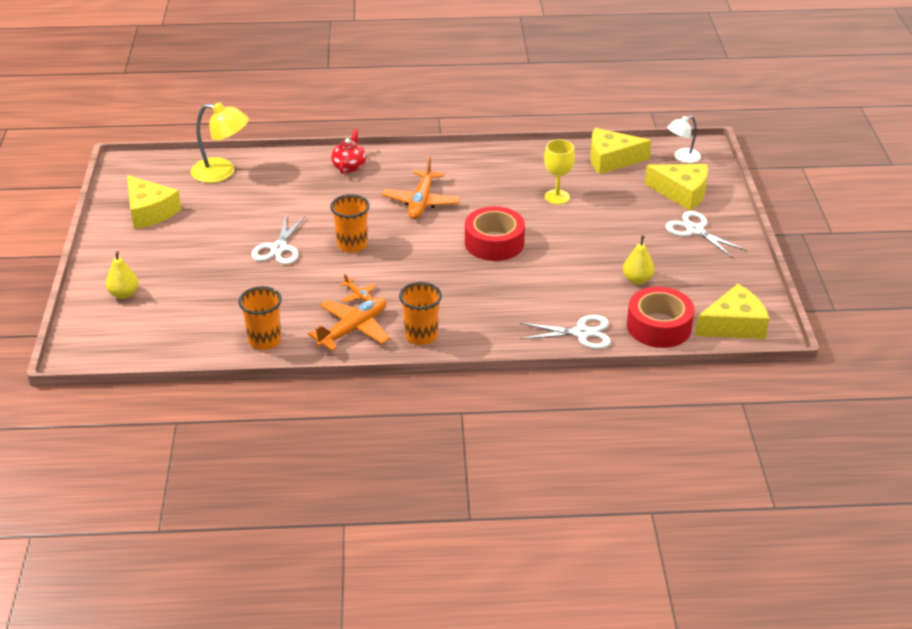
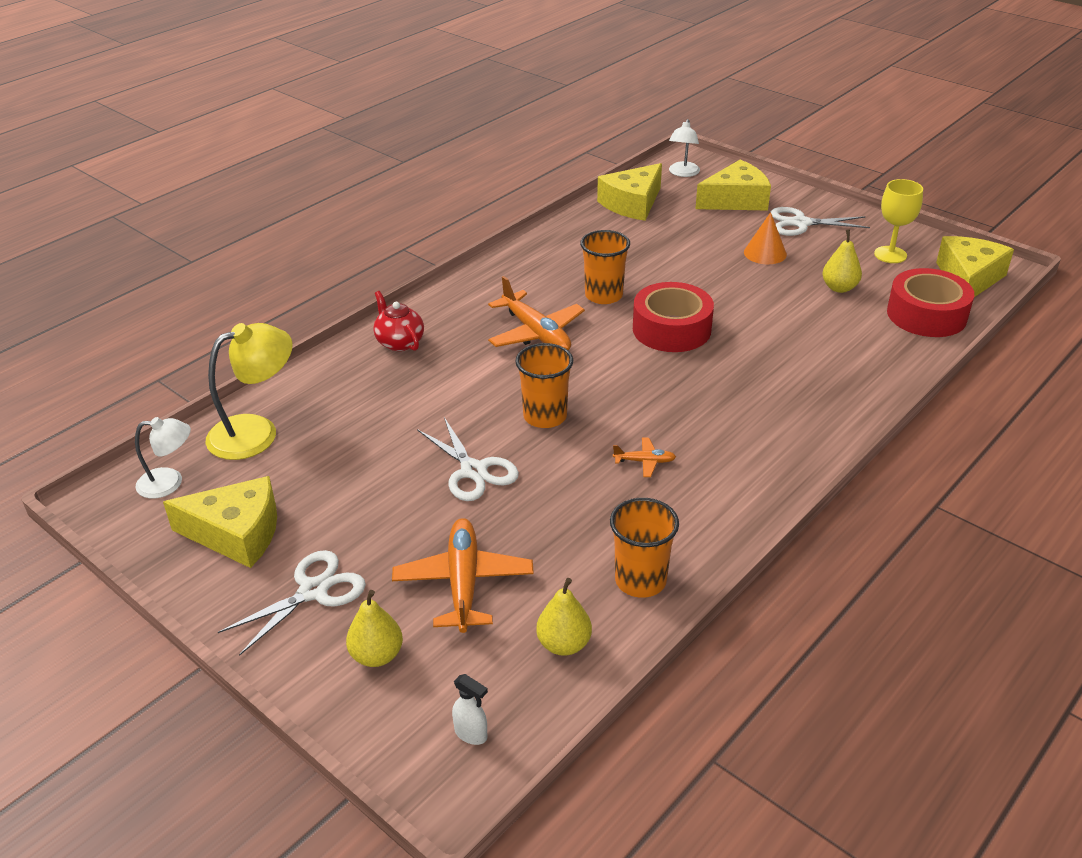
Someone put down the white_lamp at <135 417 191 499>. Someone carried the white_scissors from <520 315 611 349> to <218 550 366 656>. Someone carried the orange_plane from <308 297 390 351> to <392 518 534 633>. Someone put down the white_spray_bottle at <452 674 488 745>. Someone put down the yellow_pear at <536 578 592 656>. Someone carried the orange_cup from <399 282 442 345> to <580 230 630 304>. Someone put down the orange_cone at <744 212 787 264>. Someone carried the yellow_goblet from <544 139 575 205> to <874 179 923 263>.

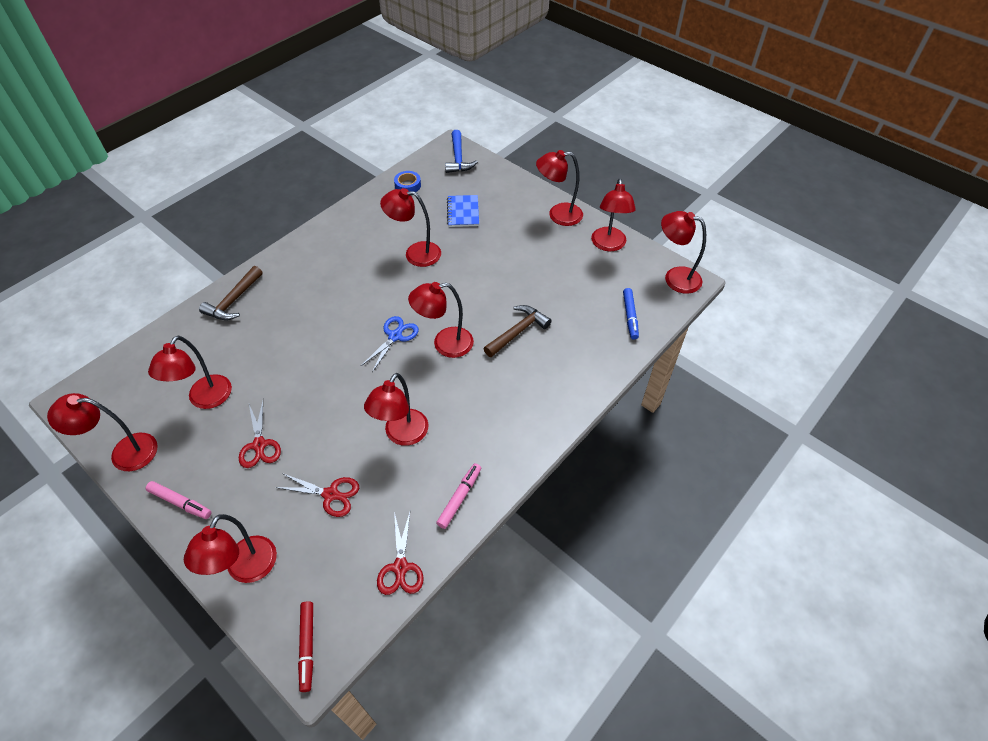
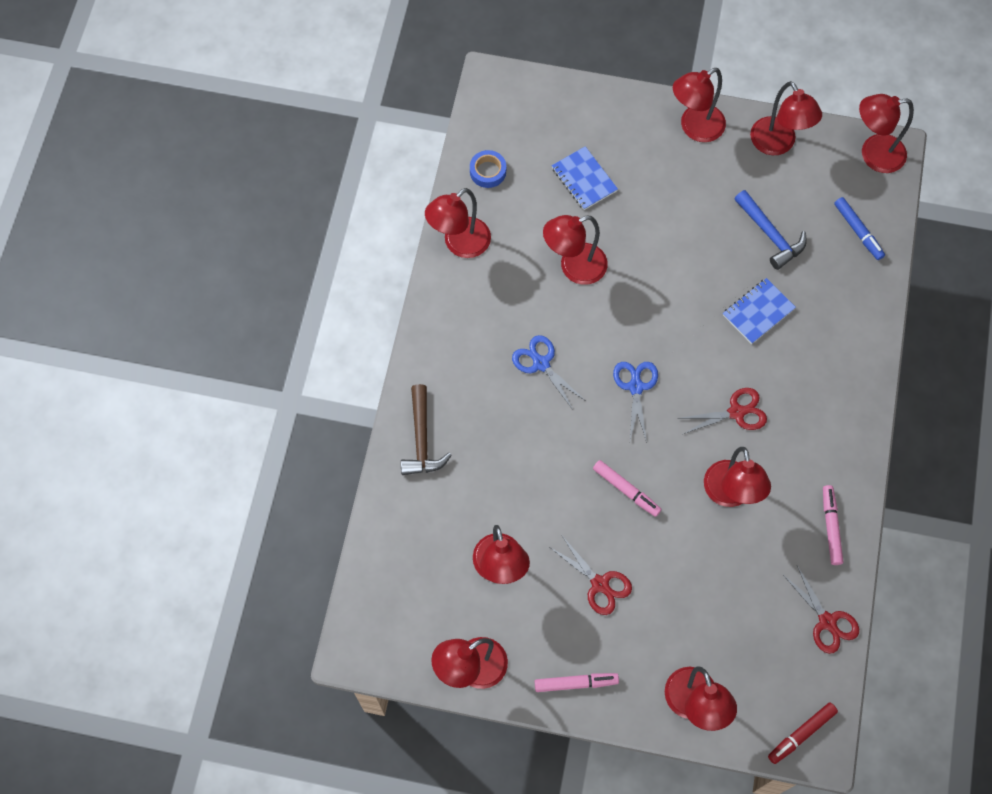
Someone carried the red_lamp from <408 282 474 358> to <425 188 491 258>. Someone put down the blue_scissors at <512 335 586 411>. Someone put down the pink_marker at <593 460 662 517>. Someone carried the red_scissors from <275 473 359 517> to <677 388 767 434>. Someone swapped the brown_hammer at <483 305 552 357> for the blue_notebook at <723 278 796 344>. Someone carried the blue_hammer from <445 130 478 173> to <734 190 806 270>. Someone rotated the red_marker at <298 601 313 692> by 90 degrees clockwise.

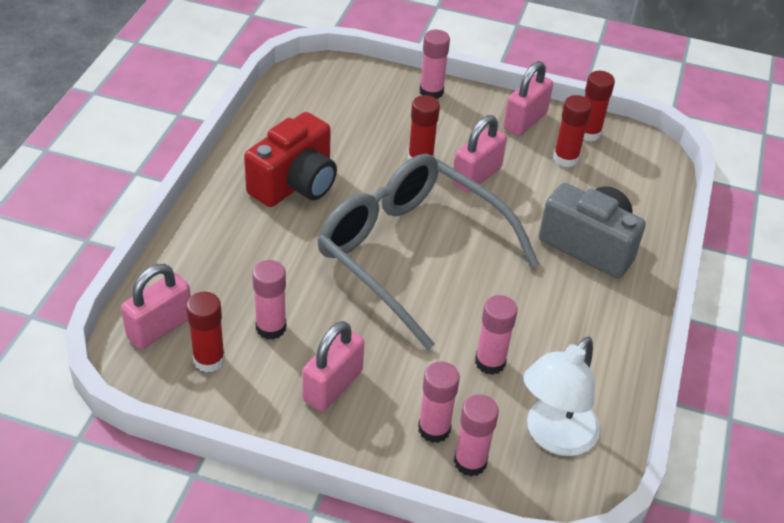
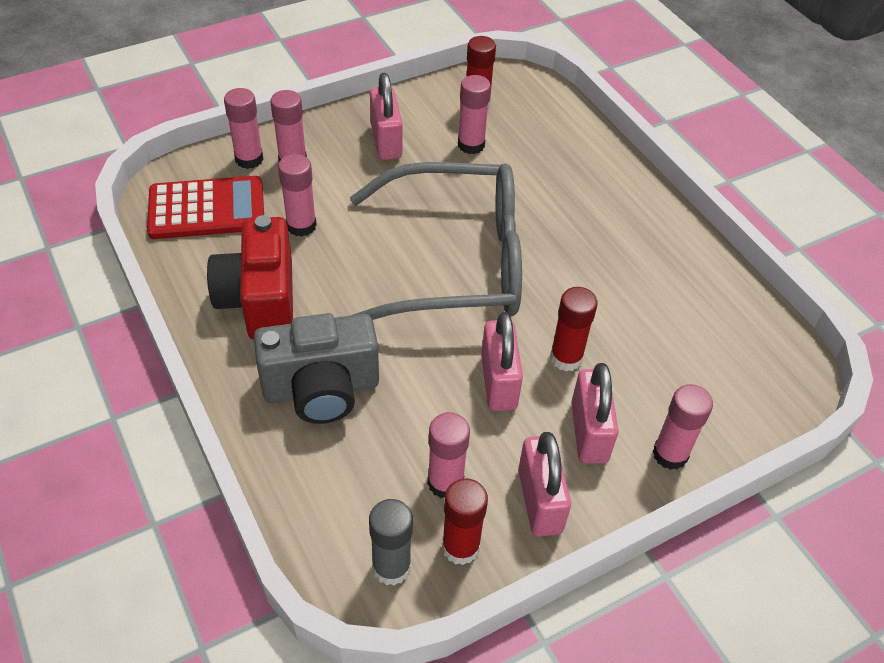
Someone swapped the white_lamp at <523 336 600 456> for the red_calculator at <147 176 264 239>. Someone carried the red_camera from <244 112 337 207> to <207 215 293 340>. Someone put down the grey_glue_stick at <369 499 413 586>. Someone repainted the red_glue_stick at <553 95 592 167>, which became the pink_glue_stick at <427 412 470 498>. Someone carried the pink_padlock from <121 264 191 349> to <571 363 618 464>.

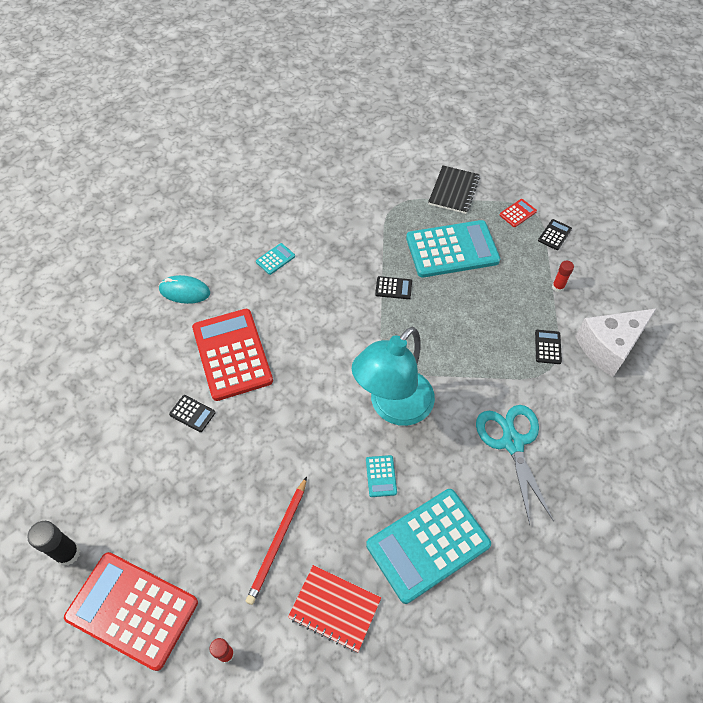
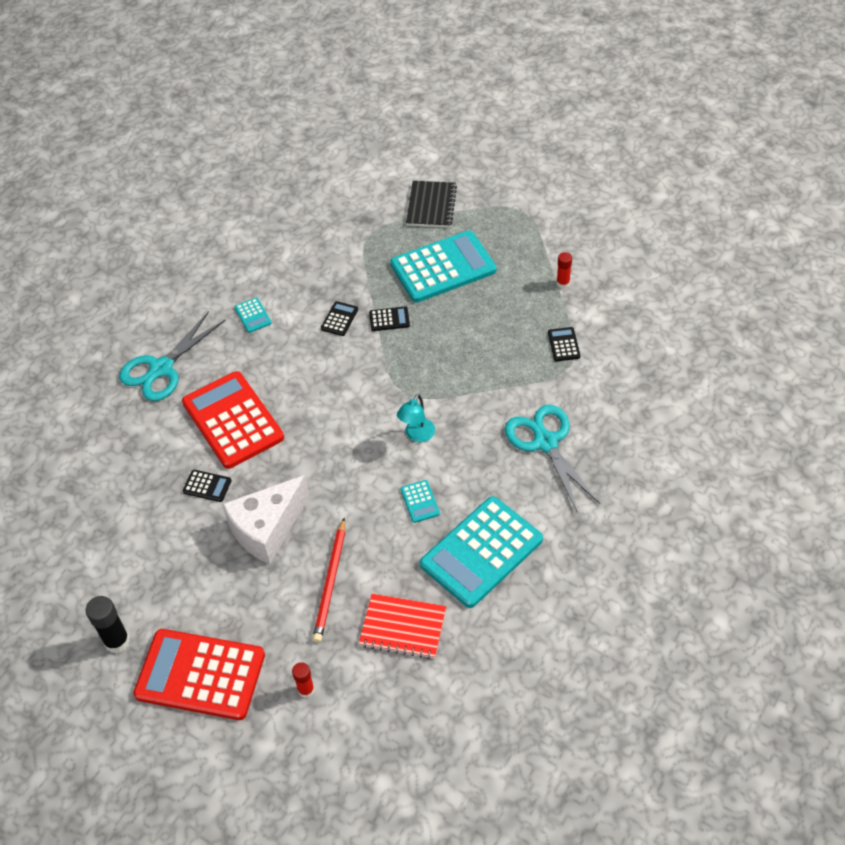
Someone swapped the turquoise_mouse at <159 275 210 304> for the turquoise_scissors at <119 311 225 401>. Someone carried the white_cheese from <575 308 657 377> to <222 475 310 564>. Someone rotated the turquoise_calculator at <256 243 295 275> by 120 degrees clockwise. Someone carried the black_calculator from <538 219 572 250> to <321 301 358 336>. Someone scaled the turquoise_lamp at <352 327 435 426> by 0.44. Someone took away the red_calculator at <499 199 537 227>.

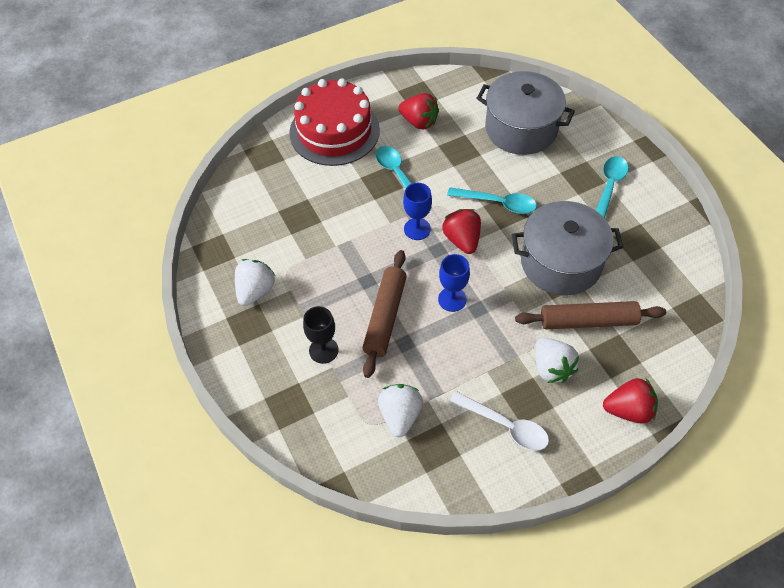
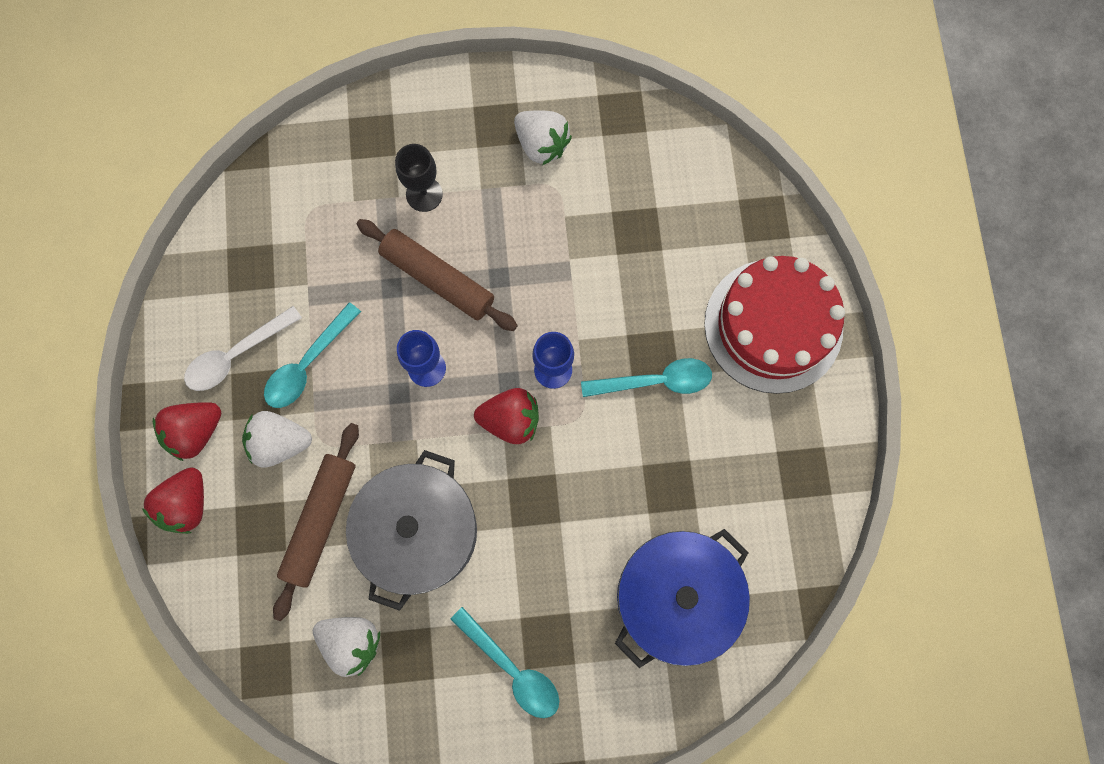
Someone carried the red_strawberry from <398 93 439 130> to <153 402 221 461>. Someone carried the turquoise_spoon from <447 187 537 214> to <264 302 361 408>. Someone carried the white_strawberry from <378 384 423 437> to <313 617 380 677>. Someone repainted the grey_pot at <476 71 575 155>, which became the blue_pot at <615 529 750 668>.

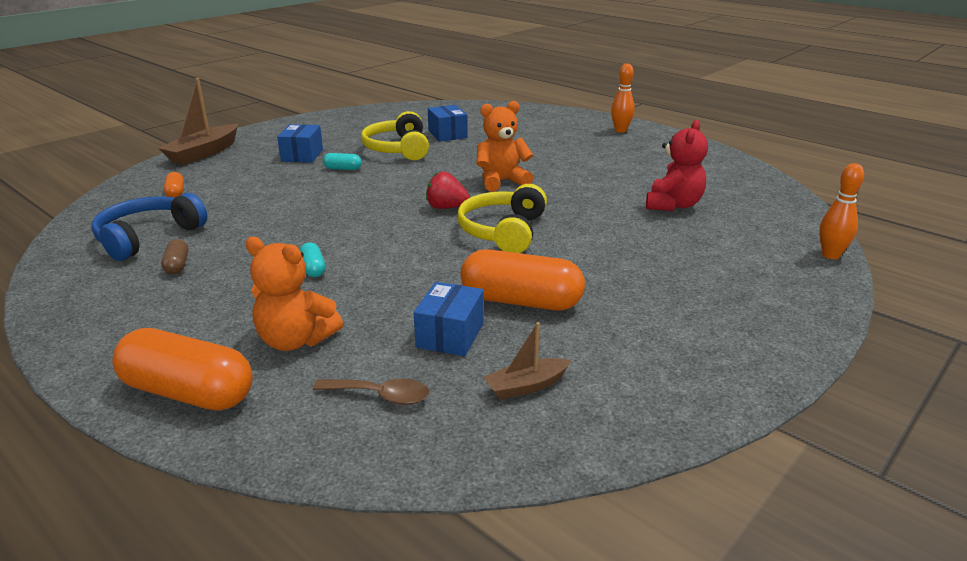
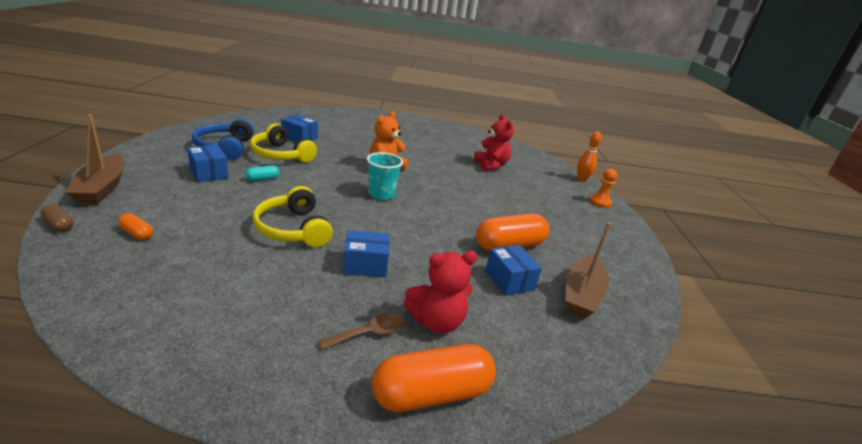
Someone carried the brown_capsule from <161 239 189 274> to <41 204 74 232>. Someone carried the blue_headphones from <91 193 207 261> to <192 118 254 160>. Someone carried the yellow_headphones from <457 184 547 253> to <253 186 333 247>. Someone carried the brown_spoon from <313 378 429 405> to <318 314 405 350>. Someone swapped the turquoise_capsule at <300 242 326 277> for the blue_box at <343 230 390 277>. Someone swapped the red_strawberry at <426 172 470 209> for the turquoise_cup at <367 152 403 200>. Someone repainted the orange_teddy_bear at <245 237 343 351>, which became the red_teddy_bear at <404 251 478 333>. Someone scaled the brown_boat at <484 322 571 399> by 1.78. Someone put down the orange_pawn at <589 169 617 208>. Someone took away the orange_bowling_pin at <611 63 635 133>.

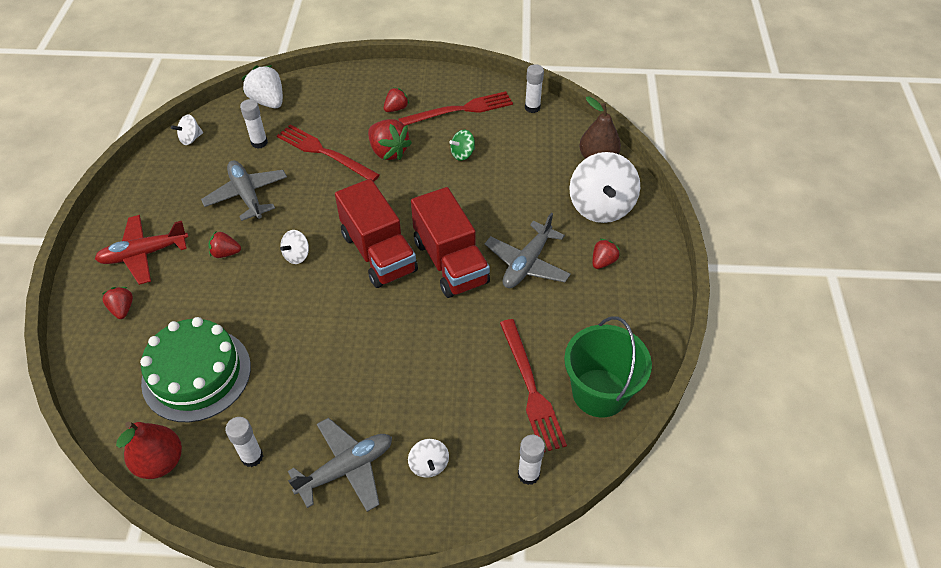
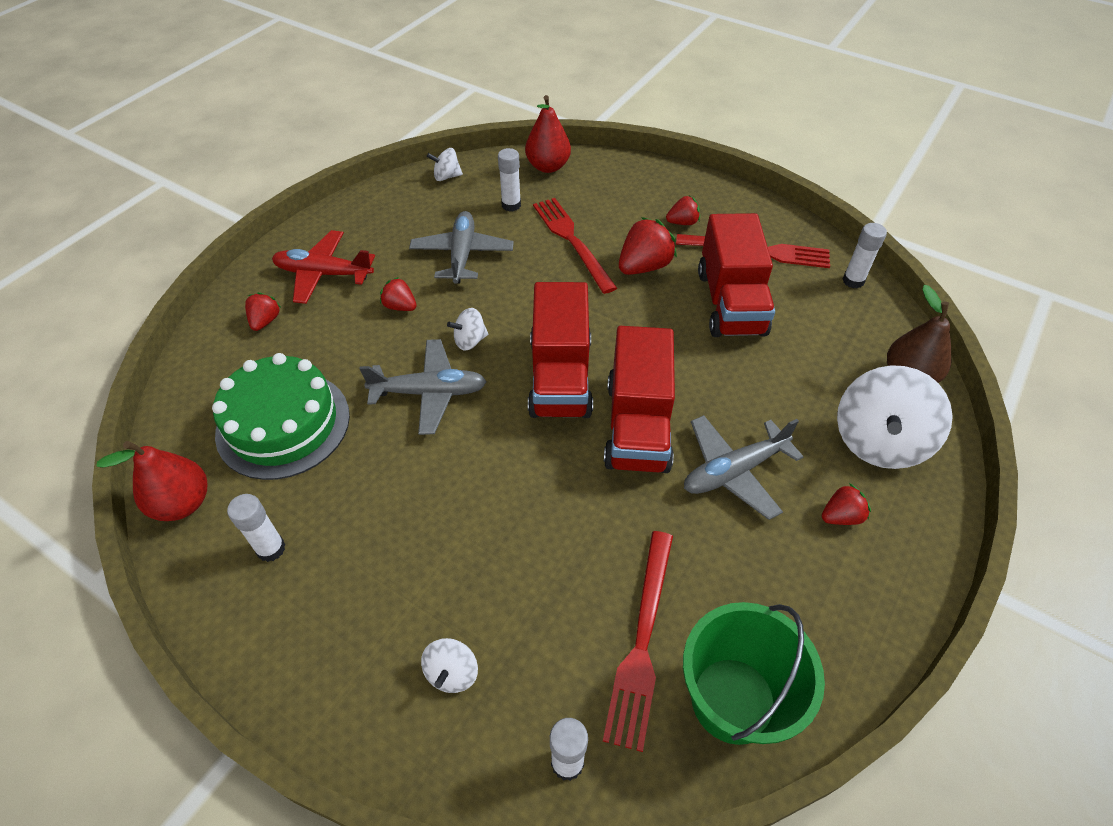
Someone carried the grey_plane from <288 418 392 512> to <359 339 487 435>. Someone swapped the white_strawberry at <242 65 283 108> for the red_pear at <525 95 571 173>. Someone rotated the red_strawberry at <368 119 412 160> by 120 degrees counterclockwise. Someone swapped the green_spinning_top at <449 130 475 161> for the red_truck at <698 213 775 337>.

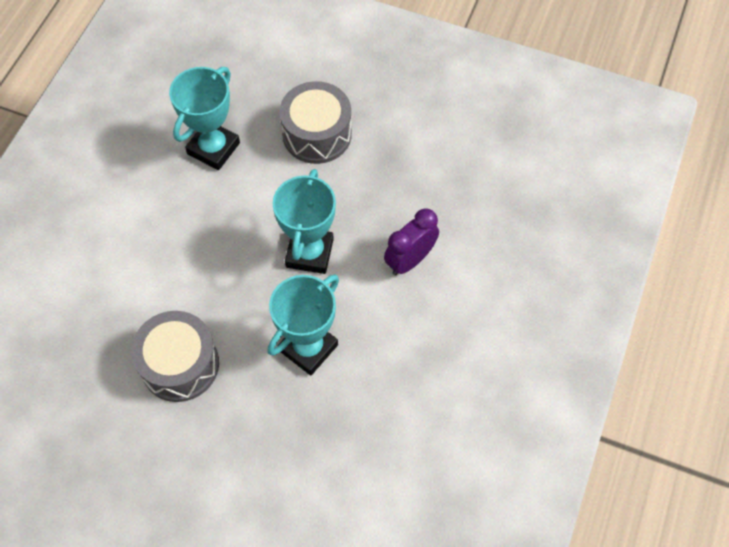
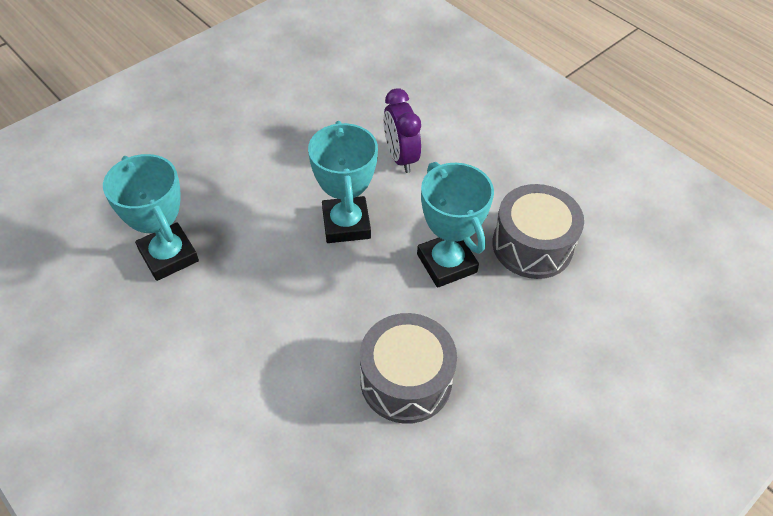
Someone rotated the turquoise_trophy at <273 169 336 274> by 45 degrees clockwise. Someone carried the grey_drum from <279 81 352 164> to <492 184 584 279>.

